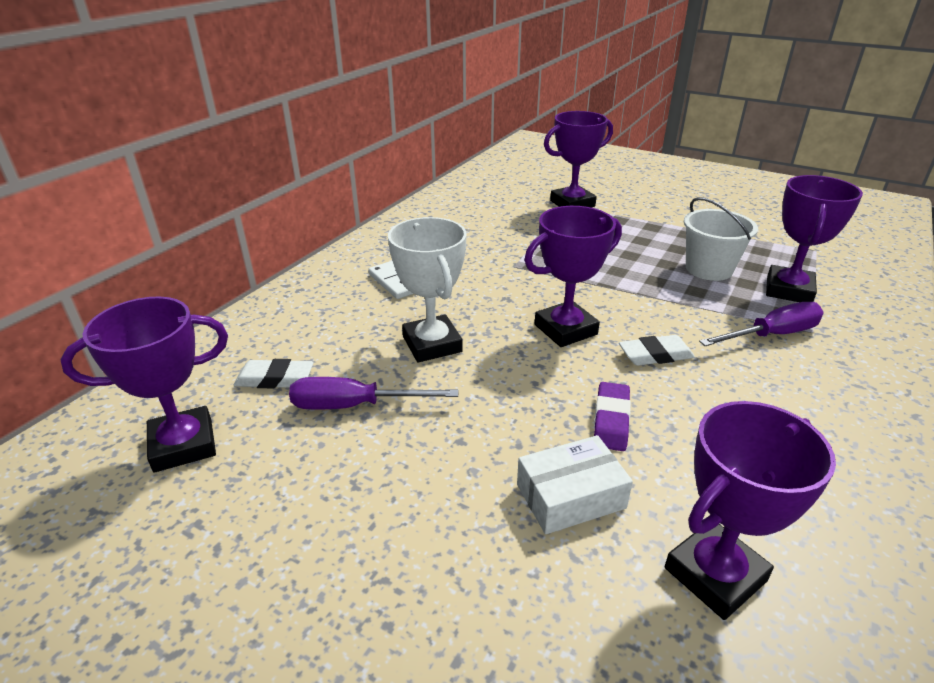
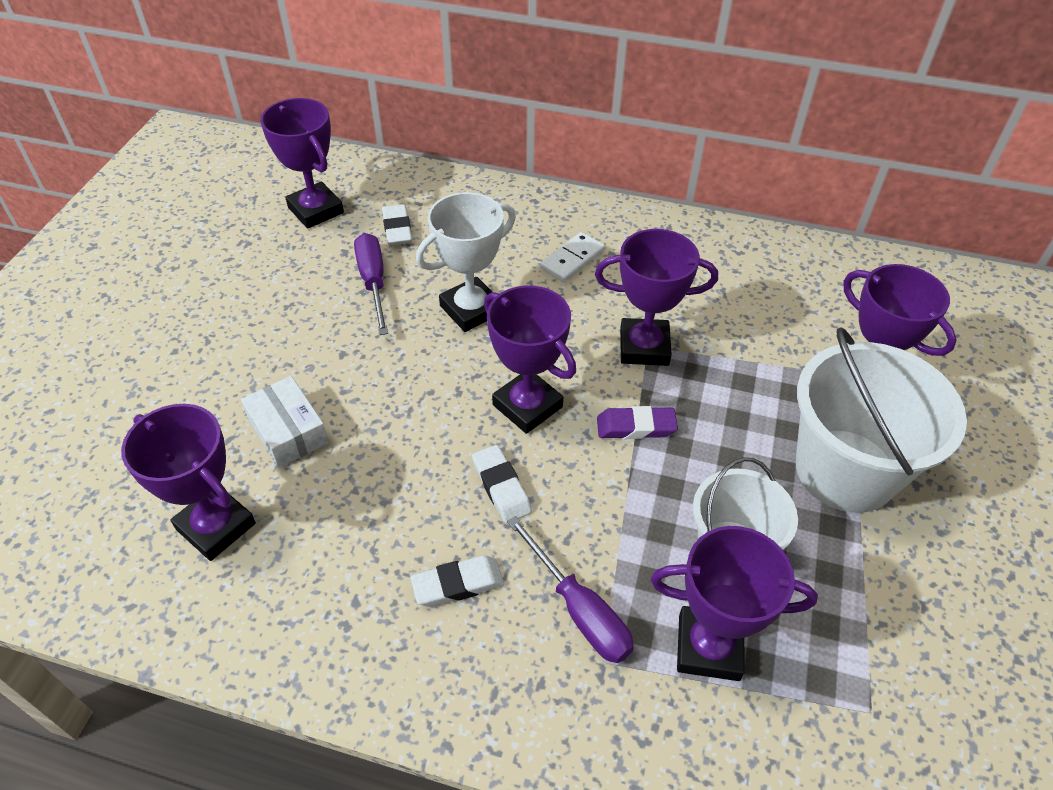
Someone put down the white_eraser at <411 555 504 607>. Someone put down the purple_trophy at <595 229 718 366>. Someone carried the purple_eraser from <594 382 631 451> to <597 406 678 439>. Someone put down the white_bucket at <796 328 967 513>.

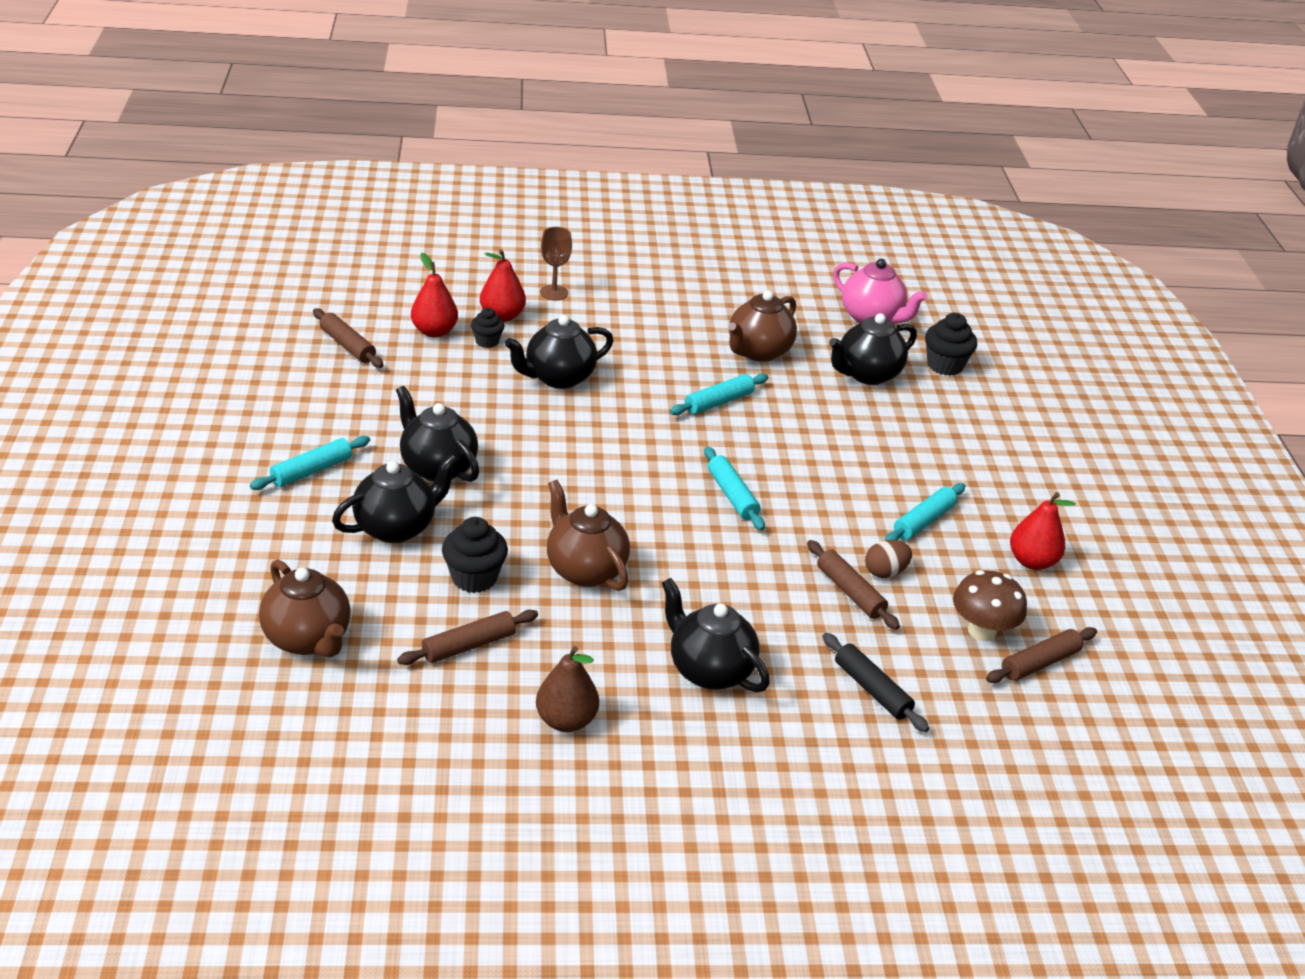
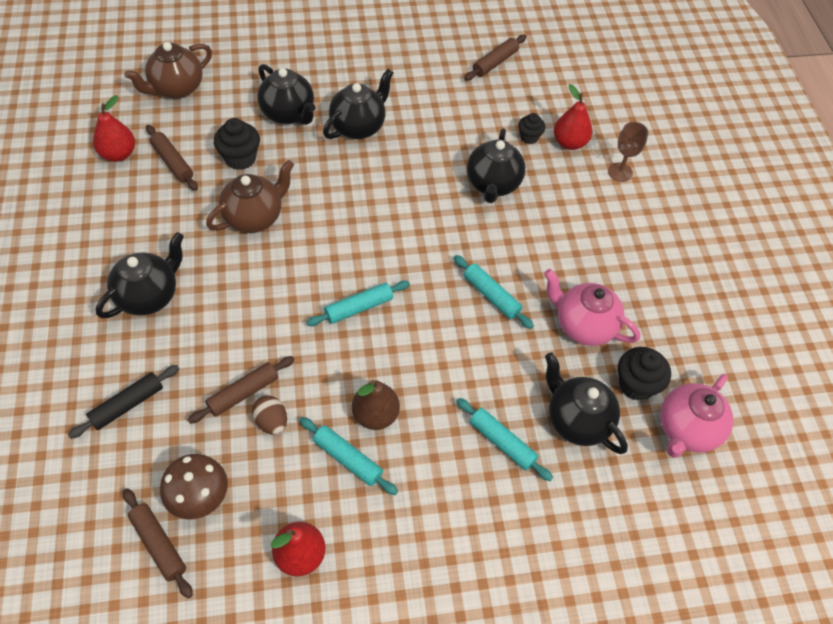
Someone carried the red_pear from <411 253 458 338> to <93 95 135 162>. Someone carried the brown_pear from <536 646 599 732> to <352 380 400 430>. Someone carried the turquoise_rolling_pin from <250 436 370 490> to <456 398 553 481>. Someone rotated the black_teapot at <505 315 614 389> by 135 degrees counterclockwise. Someone repainted the brown_teapot at <728 290 797 362>, which became the pink_teapot at <544 269 640 346>. Someone carried the black_cupcake from <925 313 977 376> to <618 347 671 401>.

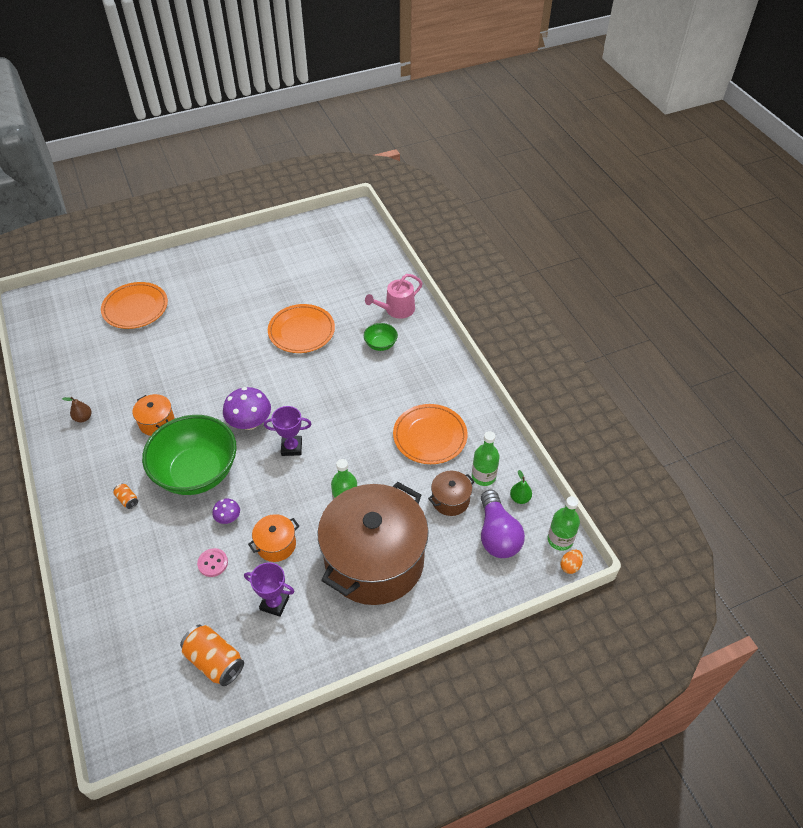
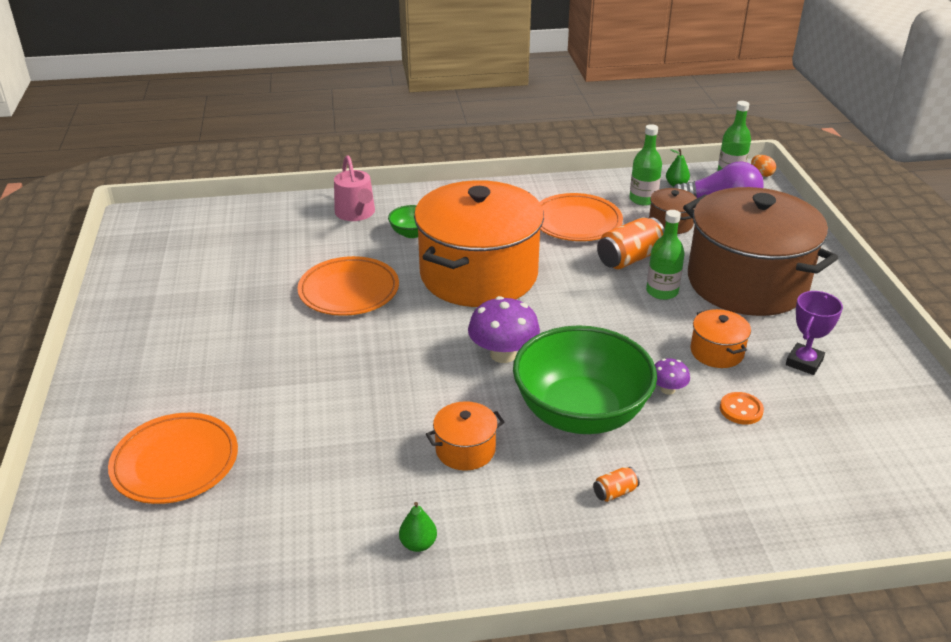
Someone repainted the brown_pear at <62 397 92 422>, which became the green_pear at <399 502 437 552>. Someone put down the orange_pot at <414 180 544 307>. Someone carried the orange_can from <180 625 244 686> to <597 217 665 269>. Someone repainted the pink_button at <197 548 228 577>, which became the orange_button at <720 392 764 425>. Someone took away the purple_trophy at <264 406 311 456>.

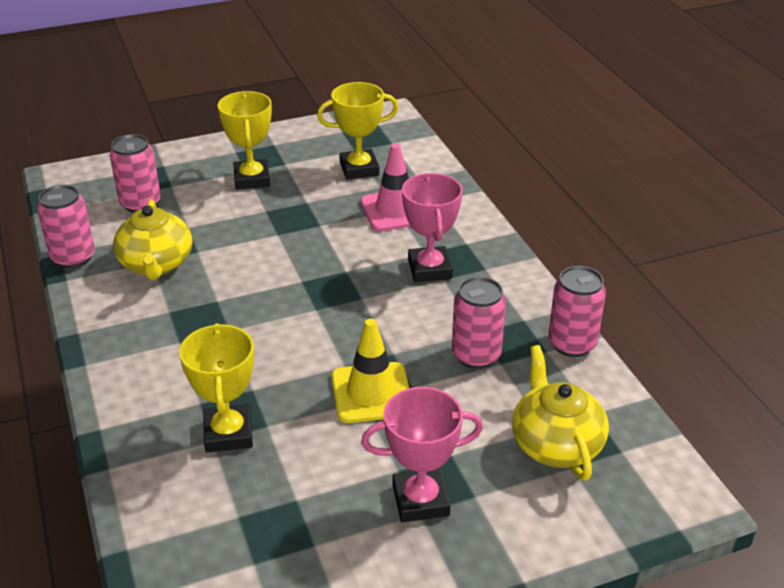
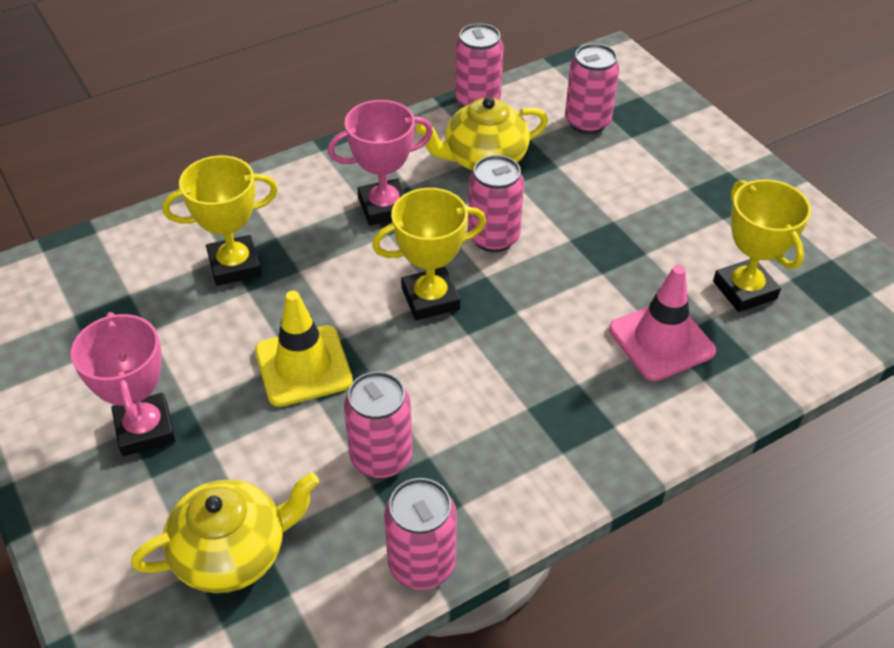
Someone carried the pink_trophy from <402 173 463 282> to <327 100 433 226>. Someone carried the yellow_trophy from <218 91 272 189> to <372 188 486 320>. Someone put down the pink_can at <468 155 524 252>.

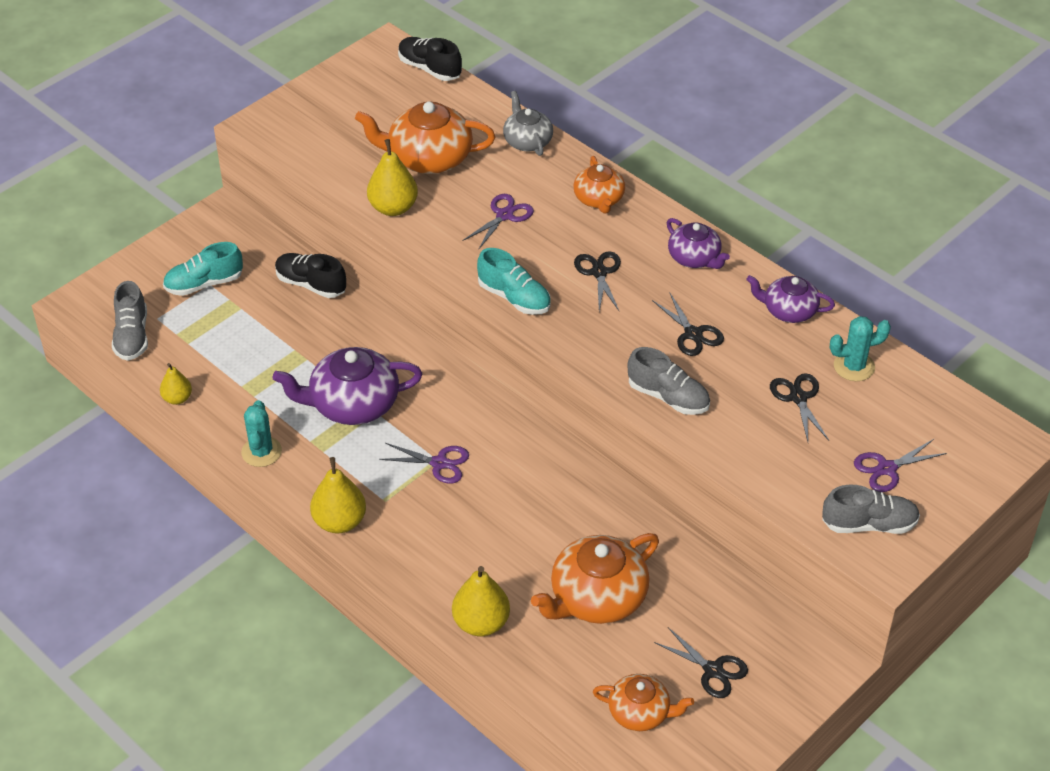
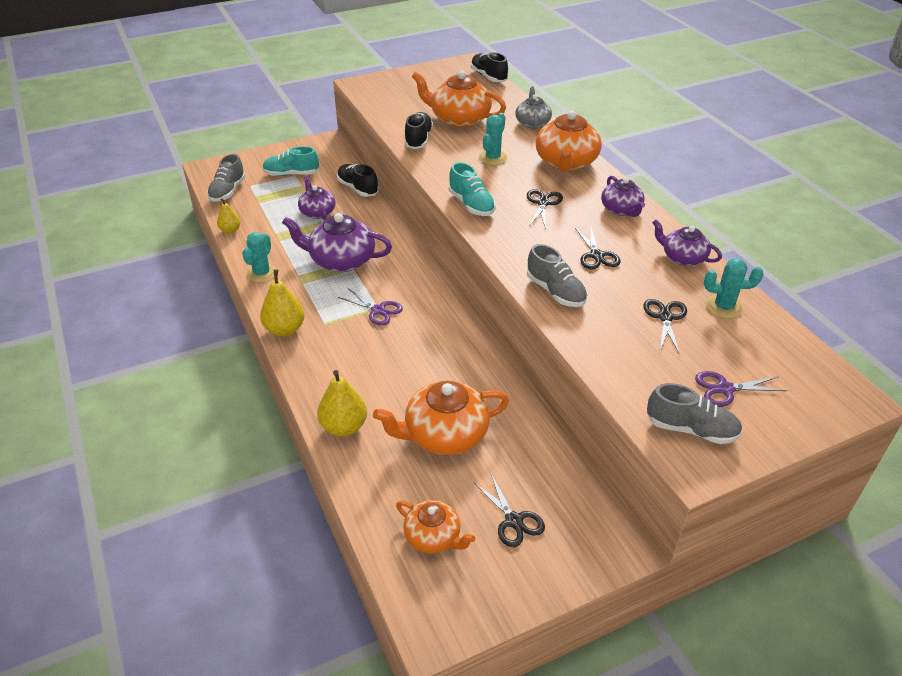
Someone put down the purple_teapot at <298 176 335 220>. Someone swapped the yellow_pear at <367 139 418 216> for the black_shoe at <404 112 433 149>. Someone swapped the purple_scissors at <462 194 534 250> for the turquoise_cactus at <479 113 507 165>. Someone scaled the orange_teapot at <573 156 625 213> by 1.66.

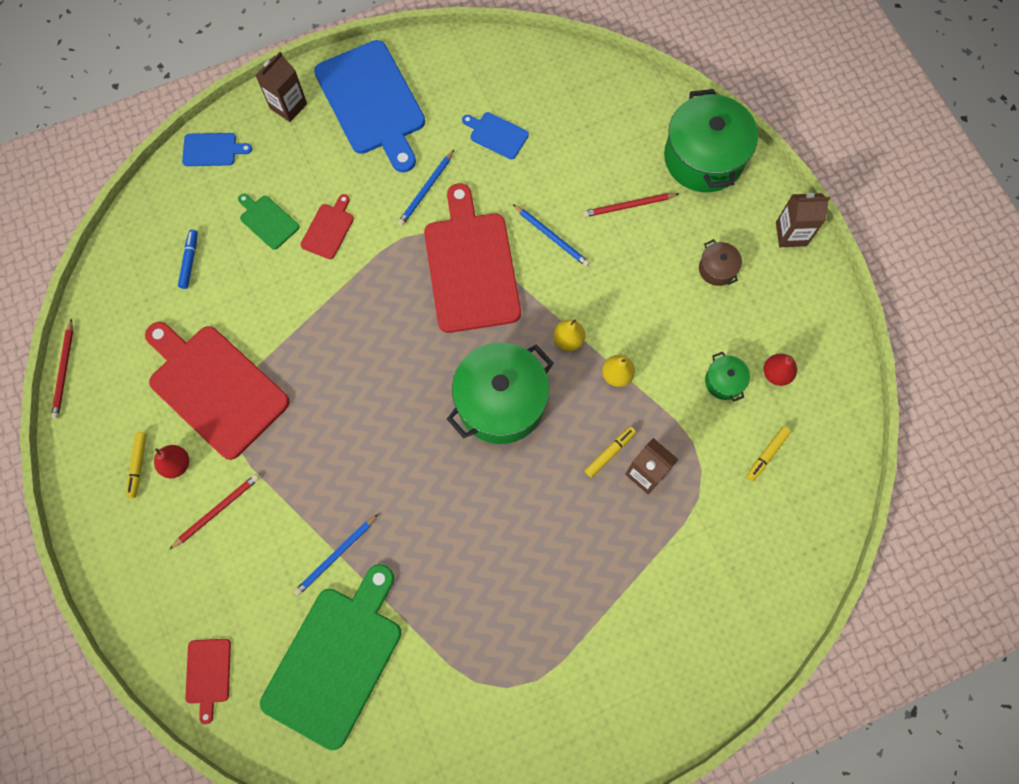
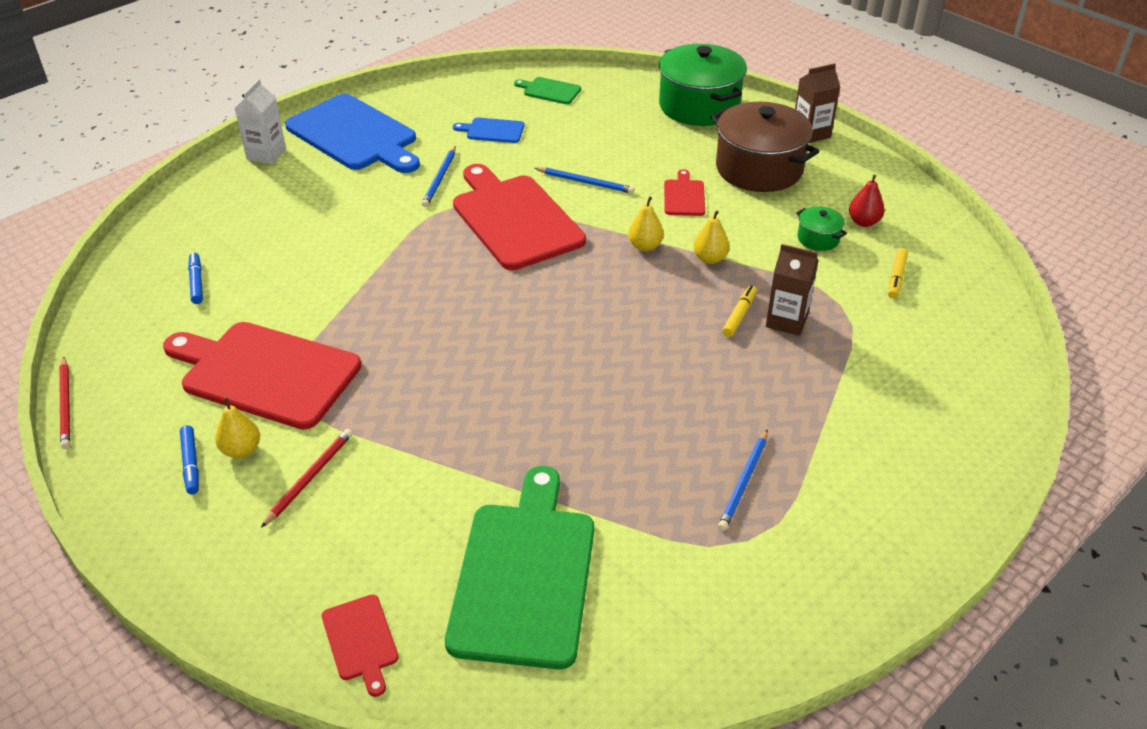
Someone repainted the yellow_marker at <126 432 147 498>, which became the blue_marker at <180 425 199 494>. Someone repainted the red_pear at <154 445 189 478>, which became the yellow_pear at <215 397 260 458>. Someone repainted the brown_carton at <255 52 307 122>, which became the white_carton at <235 79 286 164>. Someone carried the green_cutting_board from <238 194 299 250> to <514 77 581 104>. Someone carried the red_cutting_board from <300 194 354 259> to <664 169 705 216>. Someone scaled the brown_pot at <699 239 742 286> by 2.24. Someone carried the blue_pencil from <294 514 378 596> to <718 429 768 531>. Someone took away the blue_cutting_board at <182 133 252 166>. Someone took away the green_pot at <447 343 554 444>. Someone took away the red_pencil at <583 193 679 217>.

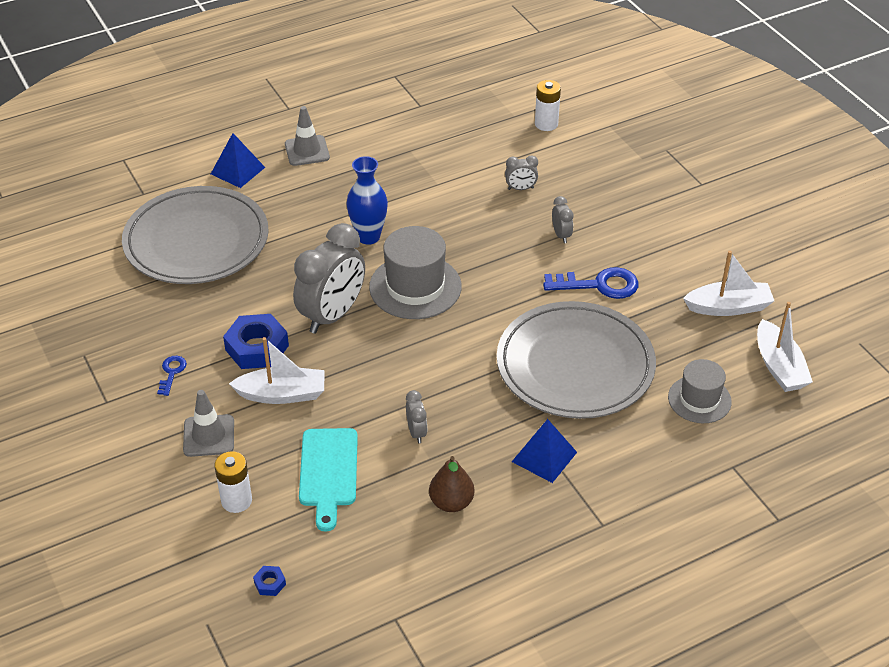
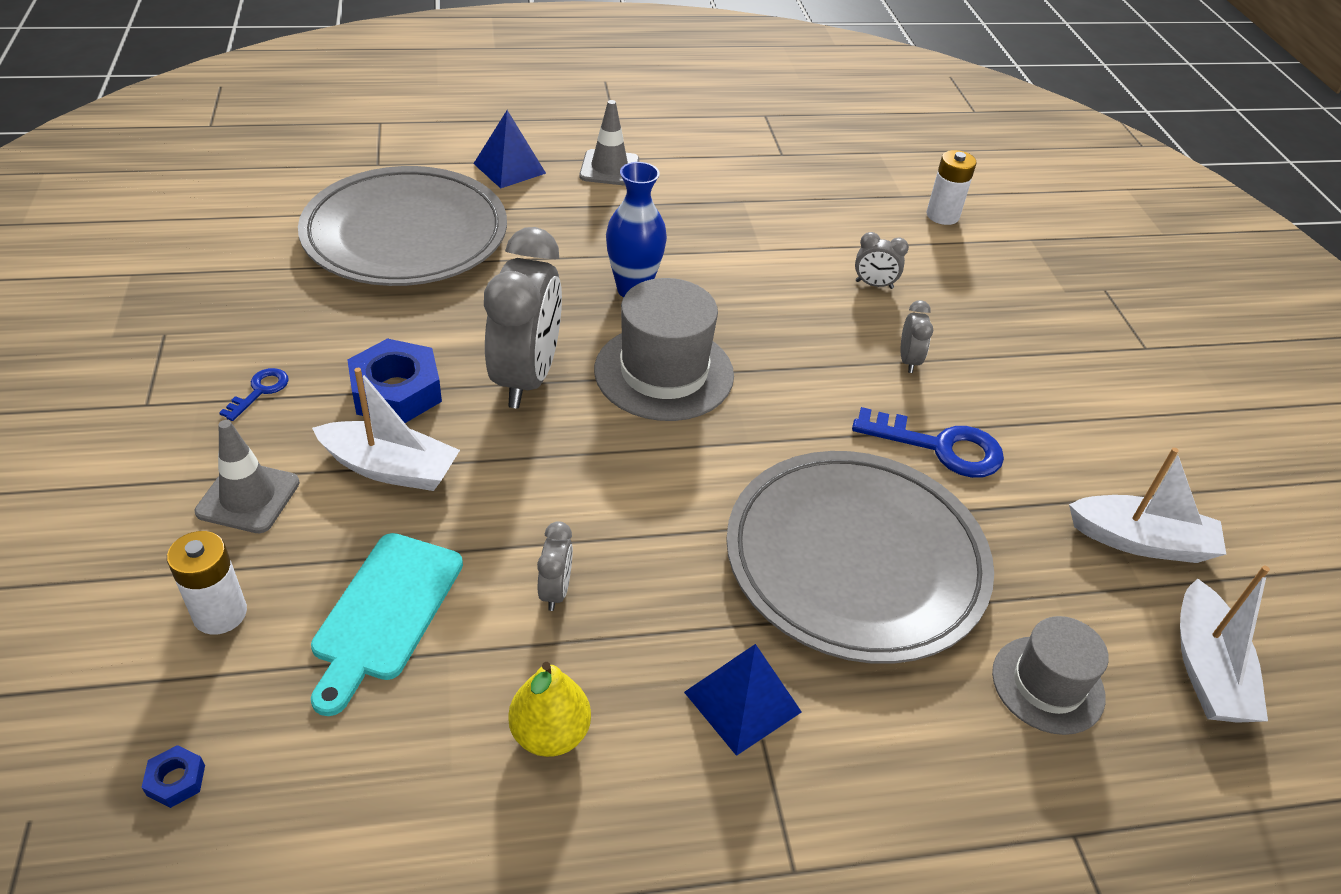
Someone rotated the grey_clock at <293 223 365 334> by 45 degrees counterclockwise. Someone repainted the brown_pear at <429 456 474 512>, which became the yellow_pear at <508 662 591 757>.

